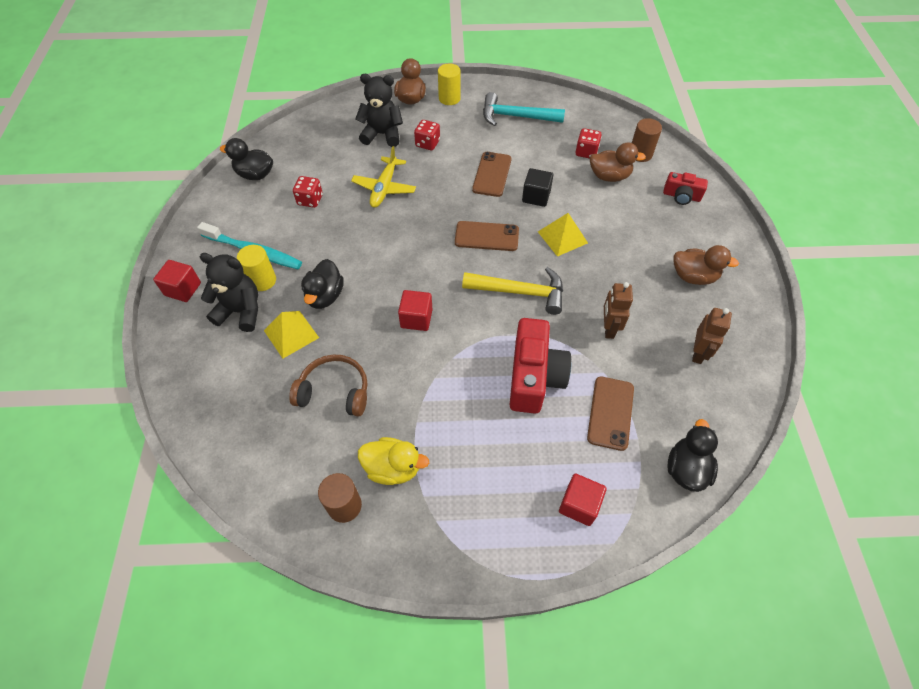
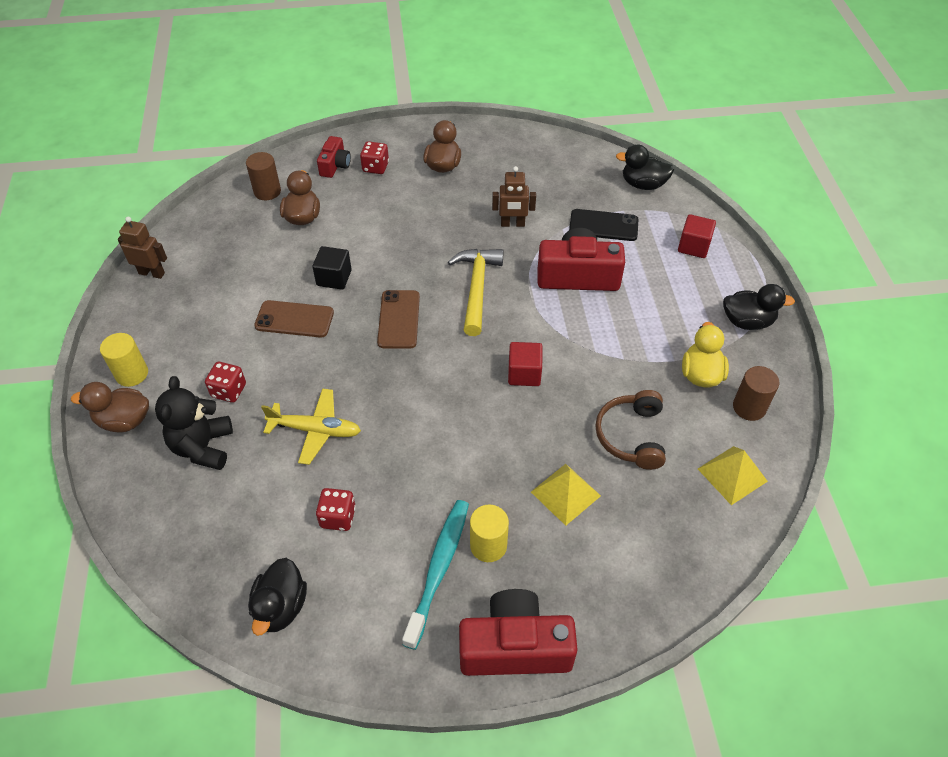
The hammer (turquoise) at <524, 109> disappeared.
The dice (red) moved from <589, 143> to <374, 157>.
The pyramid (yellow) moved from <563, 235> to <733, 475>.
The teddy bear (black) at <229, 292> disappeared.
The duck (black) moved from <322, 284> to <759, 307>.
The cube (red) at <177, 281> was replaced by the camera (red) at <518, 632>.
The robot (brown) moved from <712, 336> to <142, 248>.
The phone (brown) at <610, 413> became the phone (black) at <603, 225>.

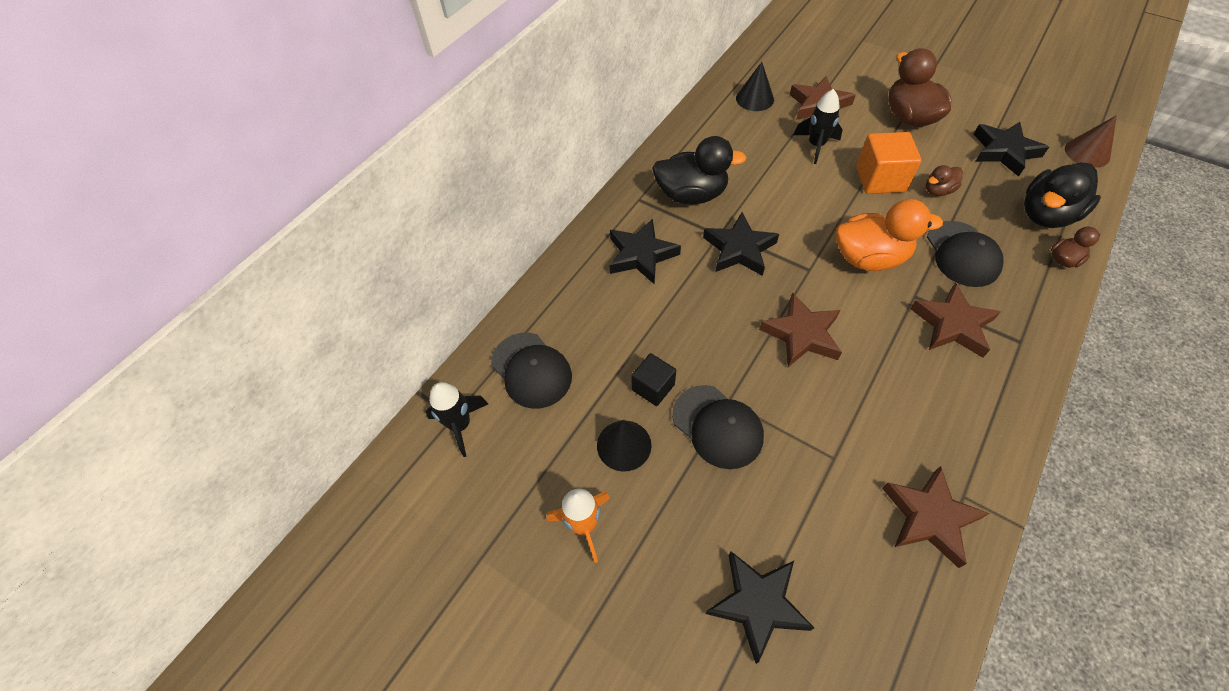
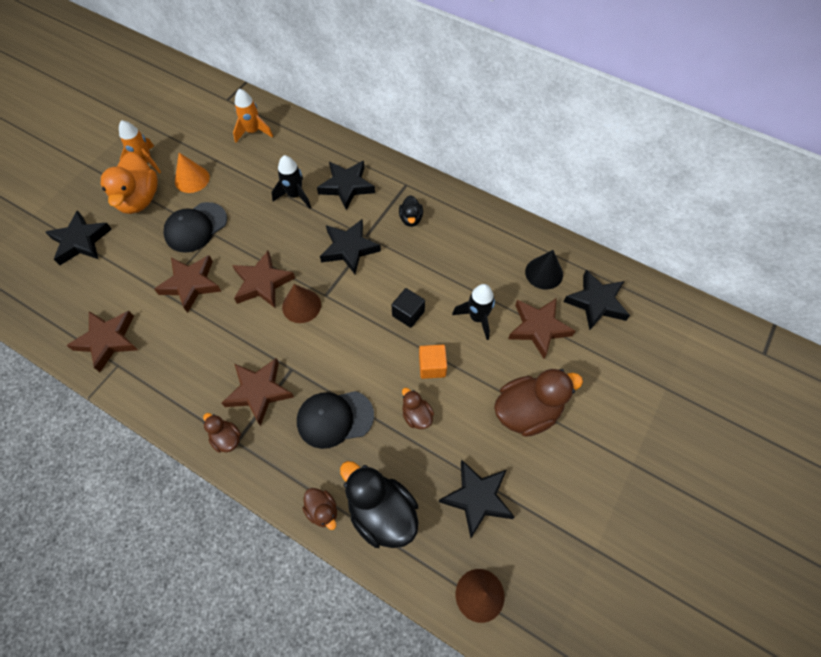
The cube (orange) at <889, 163> changed to 0.63 times the size.
The duck (black) at <699, 170> changed to 0.51 times the size.
The duck (orange) moved from <889, 235> to <129, 183>.
The cap (black) at <531, 371> was replaced by the rocket (orange) at <253, 115>.
The cube (black) moved from <653, 379> to <408, 308>.
The rocket (black) moved from <456, 419> to <291, 182>.
The cone (black) at <624, 446> became the cone (orange) at <192, 173>.
The star (brown) at <187, 284> appeared.
The star (black) at <596, 300> appeared.
The cone (brown) at <301, 303> appeared.
The duck (brown) at <222, 433> appeared.

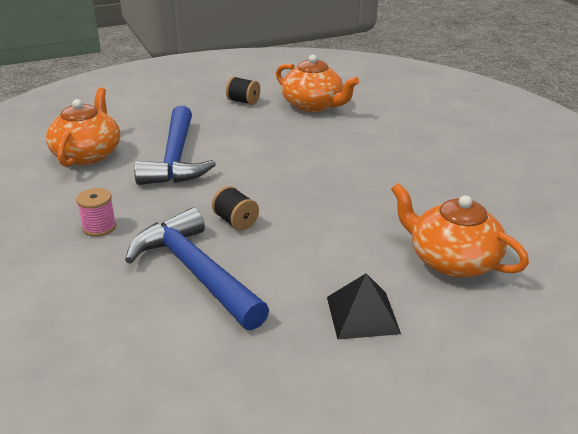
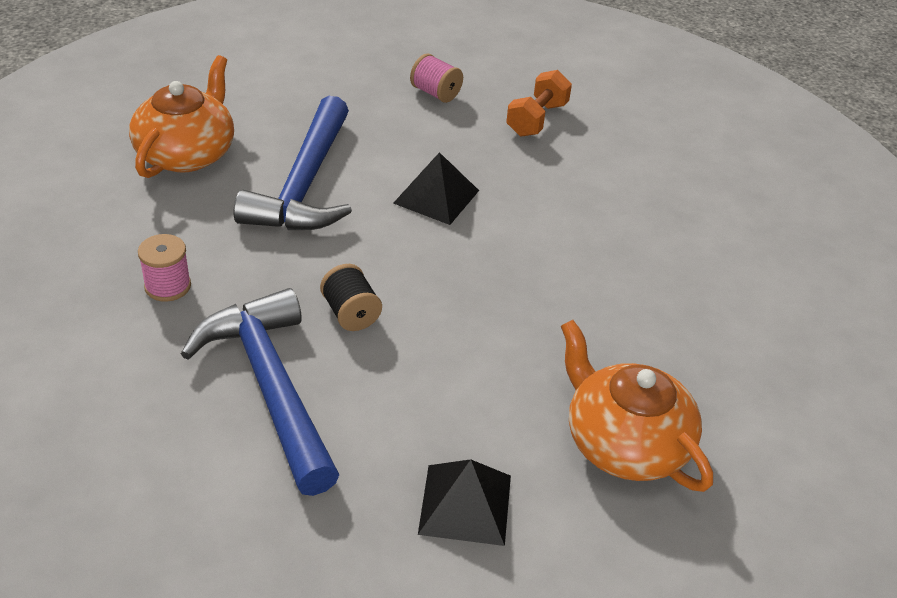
The teapot (orange) at <317, 83> was replaced by the dumbbell (orange) at <539, 103>.
The spool (black) at <243, 90> became the spool (pink) at <436, 78>.
The pyramid (black) at <436, 188> appeared.

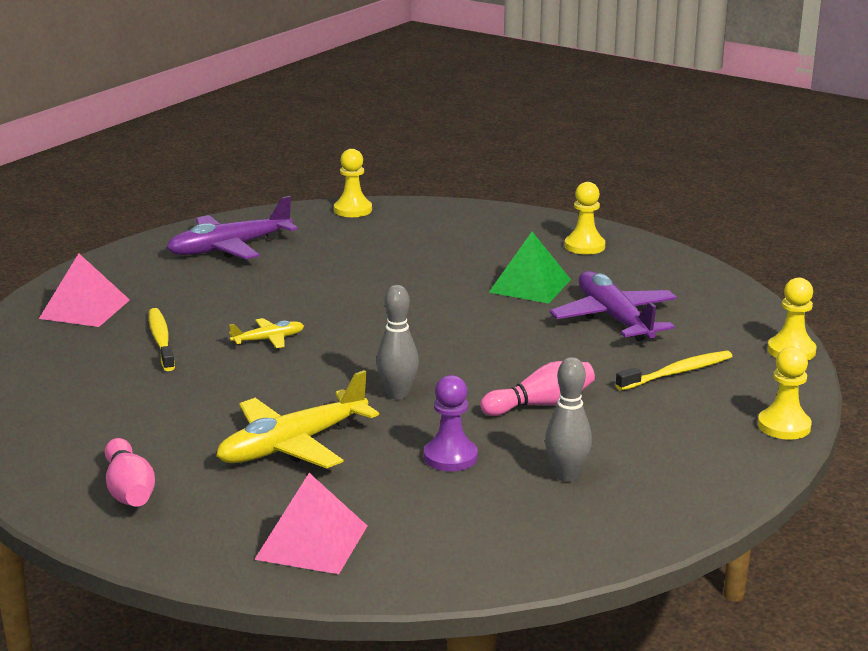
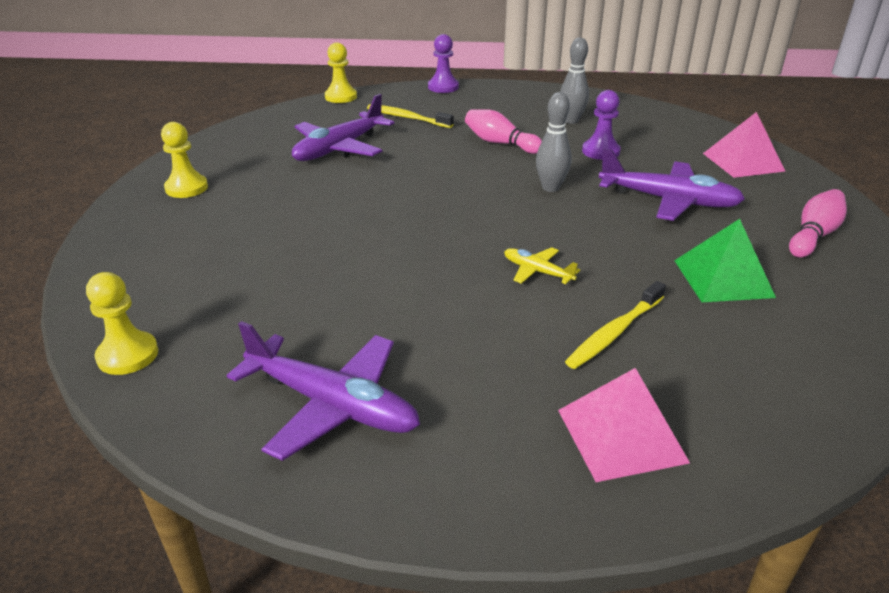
The pyramid (green) moved from <530, 268> to <725, 260>.
The pawn (yellow) at <785, 393> became the pawn (purple) at <443, 63>.
The plane (yellow) at <297, 419> became the plane (purple) at <672, 185>.

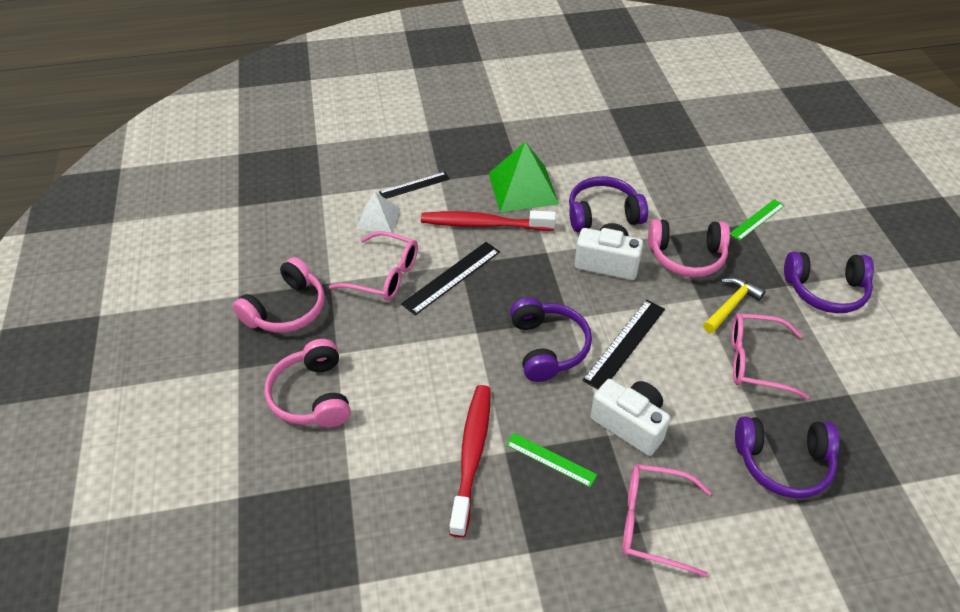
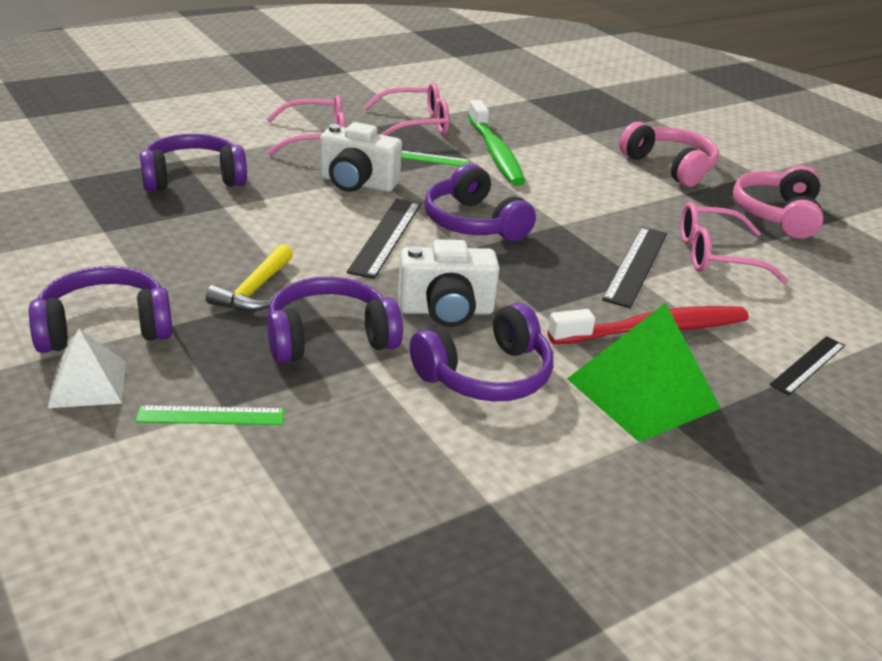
The pyramid (white) moved from <378, 212> to <87, 368>.
The ruler (green) at <757, 220> turned 60 degrees clockwise.
The headphones (pink) at <689, 248> became the headphones (purple) at <335, 320>.
The glasses (pink) moved from <770, 356> to <406, 109>.
The toothbrush (red) at <470, 461> became the toothbrush (green) at <497, 143>.

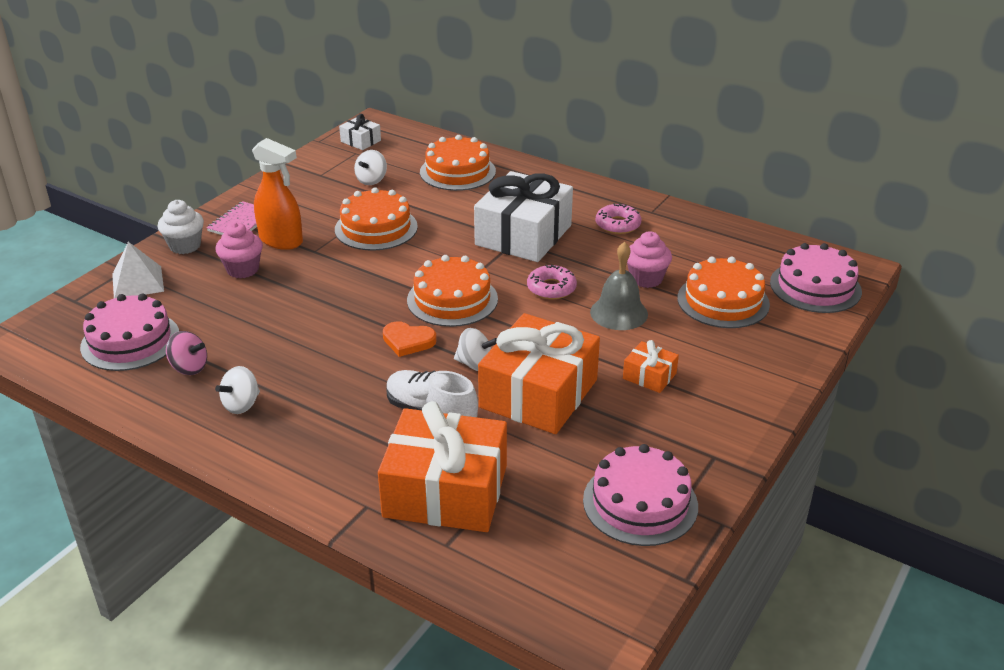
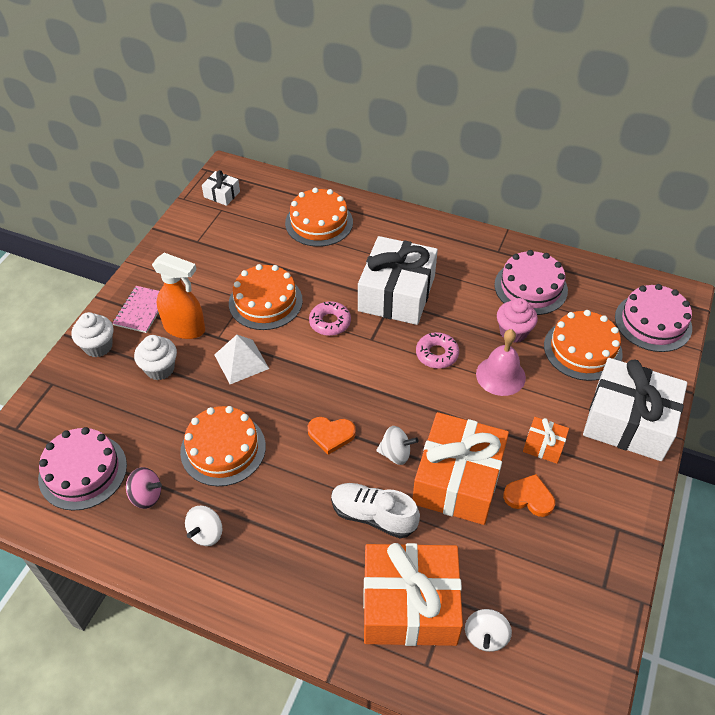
The spinning top (white) moved from <370, 167> to <488, 630>.
The donut (pink) moved from <618, 218> to <330, 318>.
The cupcake (pink) at <239, 250> became the cupcake (white) at <155, 357>.
The pyramid (white) moved from <138, 270> to <242, 359>.
The bell (grey) at <619, 286> became the bell (pink) at <501, 362>.
The cake (orange) moved from <452, 291> to <223, 446>.
The cake (pink) moved from <640, 495> to <531, 282>.
The gift (white) at <635, 409> appeared.
The heart (orange) at <529, 495> appeared.

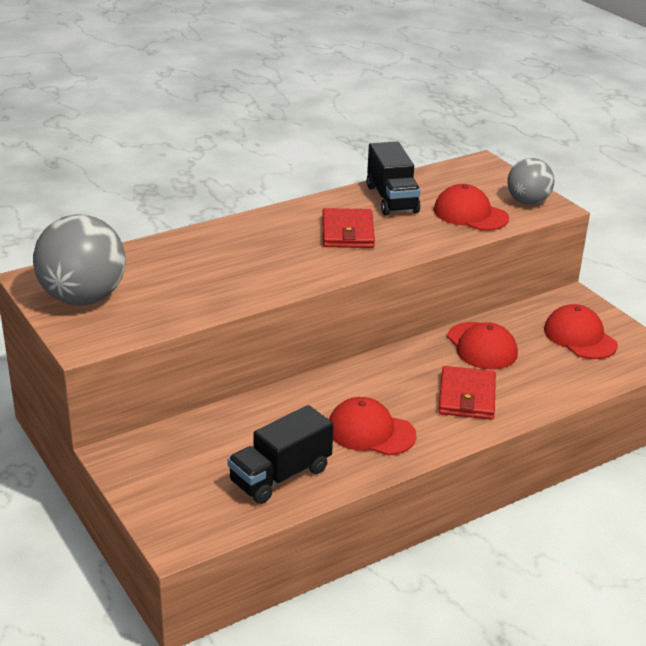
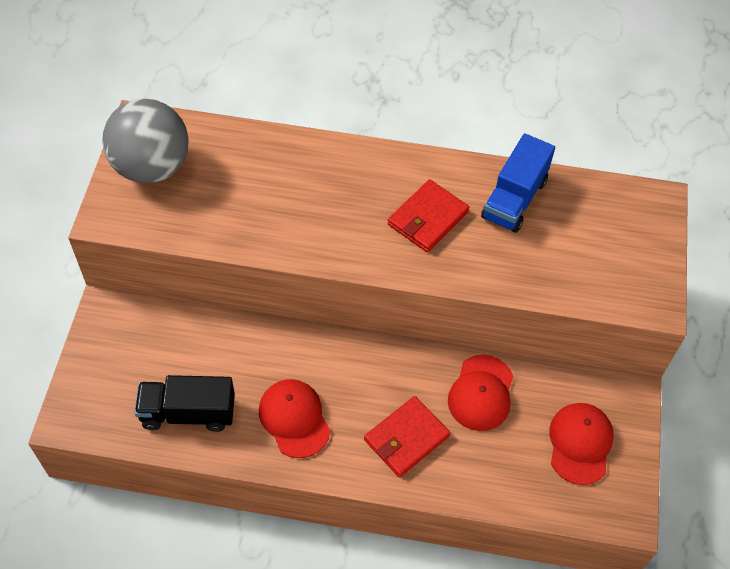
The truck (black) at <394, 178> became the truck (blue) at <518, 183>.
The ball (grey) at <530, 181> disappeared.
The cap (red) at <471, 207> disappeared.

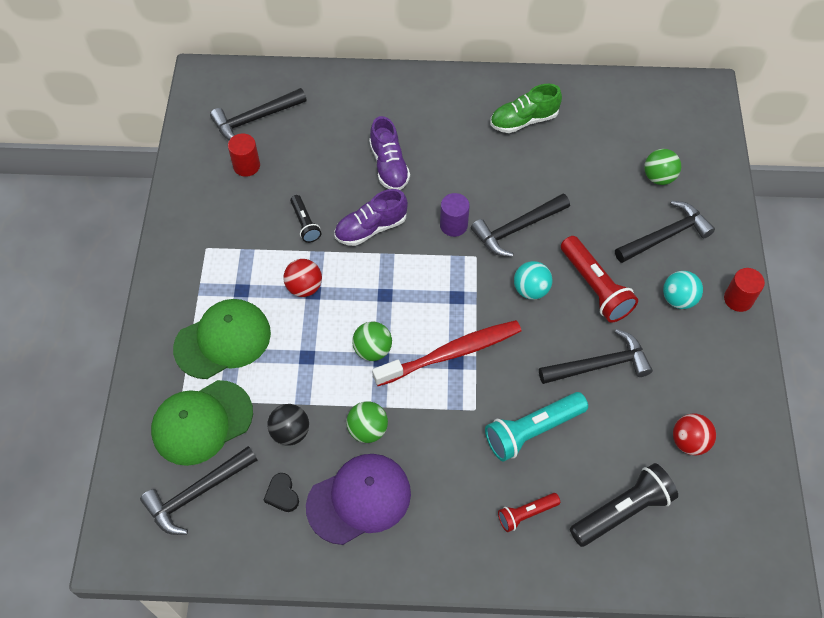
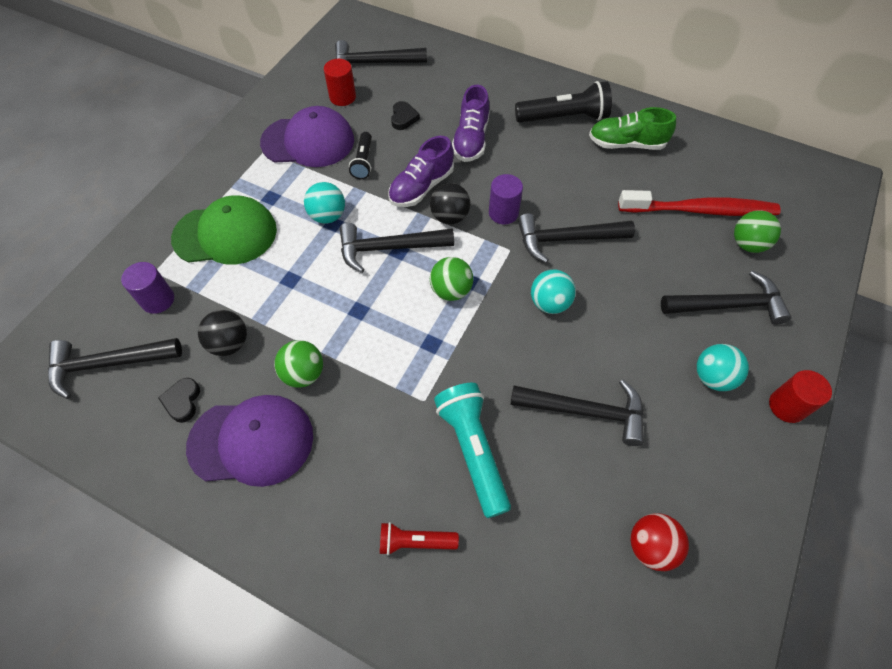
The shoe (purple) at <371, 217> turned 45 degrees counterclockwise.
The flashlight (red) at <599, 279> disappeared.
The ball (red) at <302, 278> became the ball (turquoise) at <324, 202>.
The toothbrush (red) moved from <446, 353> to <699, 203>.
The ball (green) moved from <372, 341> to <451, 279>.
The cap (green) at <202, 423> was replaced by the cylinder (purple) at <147, 288>.
The flashlight (turquoise) at <536, 426> turned 75 degrees clockwise.
The flashlight (black) moved from <624, 505> to <563, 102>.
The heart (black) at <405, 115> appeared.
The cap (purple) at <307, 136> appeared.
The ball (black) at <450, 203> appeared.
The hammer (black) at <397, 248> appeared.

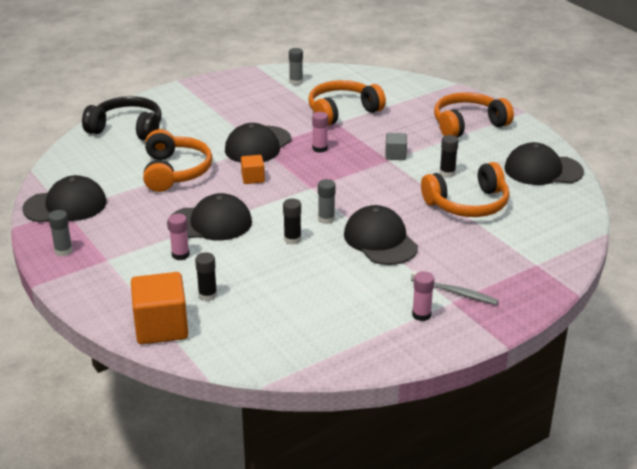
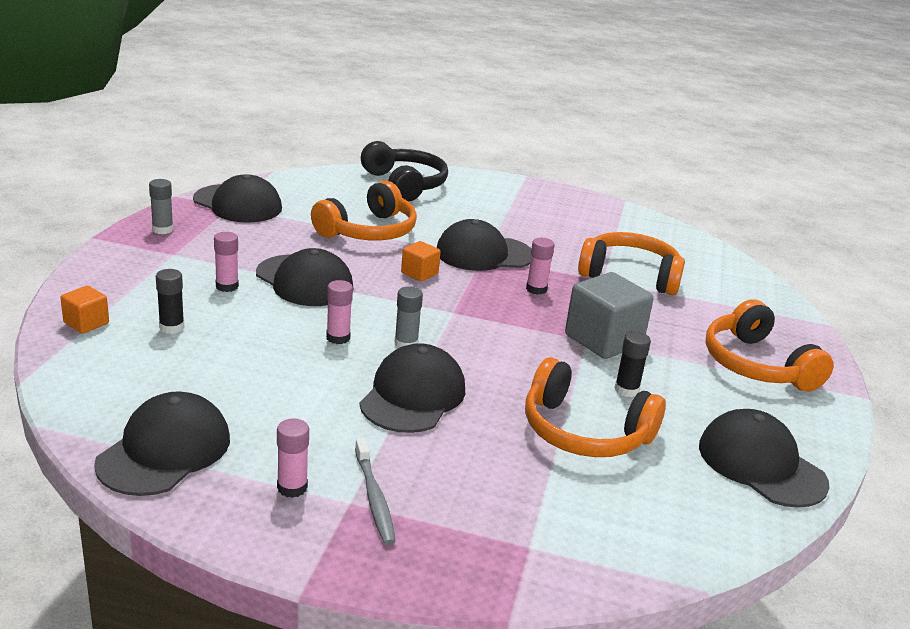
The glue stick (grey) at <296, 66> disappeared.
The headphones (orange) at <474, 115> turned 135 degrees counterclockwise.
The cube (grey) at <396, 146> changed to 1.93 times the size.
The glue stick (black) at <292, 222> became the glue stick (pink) at <339, 312>.
The cube (orange) at <159, 308> changed to 0.52 times the size.
The cap (black) at <162, 444> appeared.

